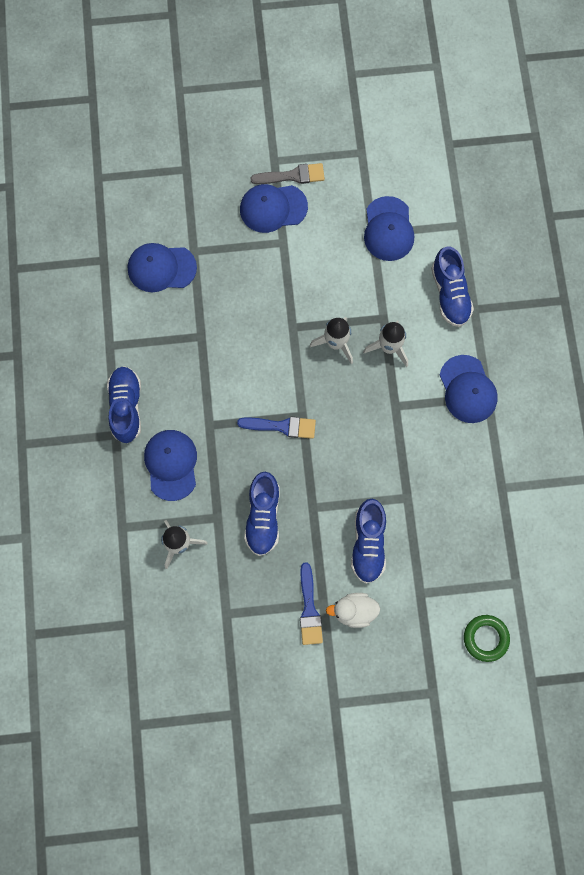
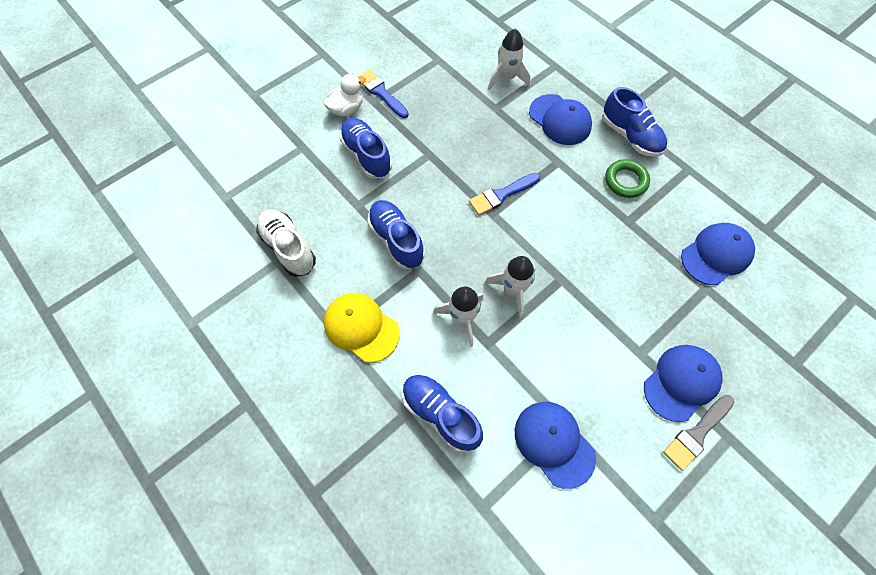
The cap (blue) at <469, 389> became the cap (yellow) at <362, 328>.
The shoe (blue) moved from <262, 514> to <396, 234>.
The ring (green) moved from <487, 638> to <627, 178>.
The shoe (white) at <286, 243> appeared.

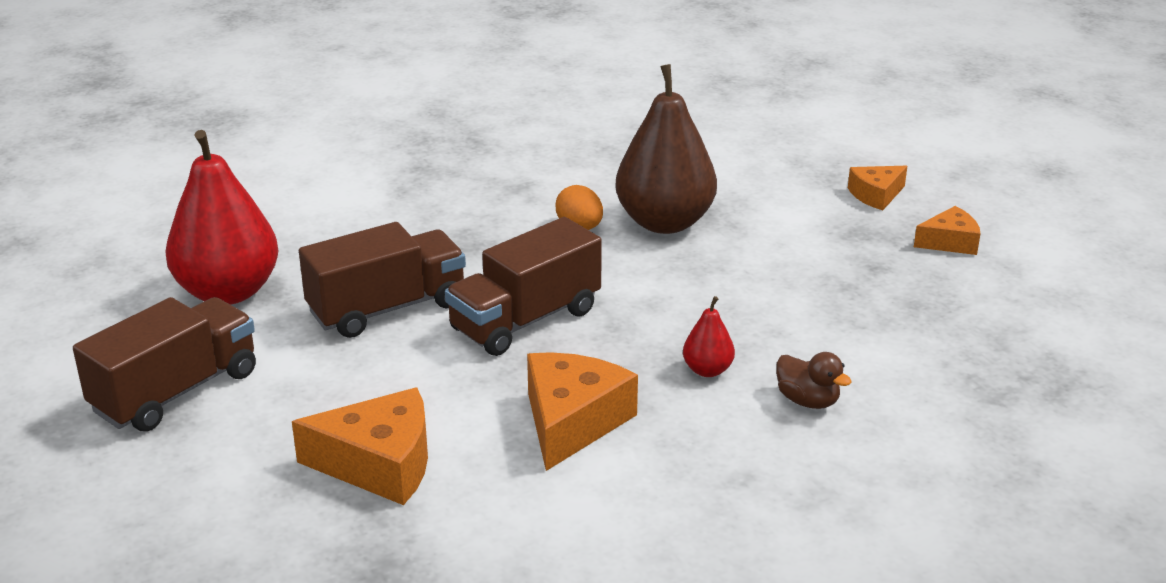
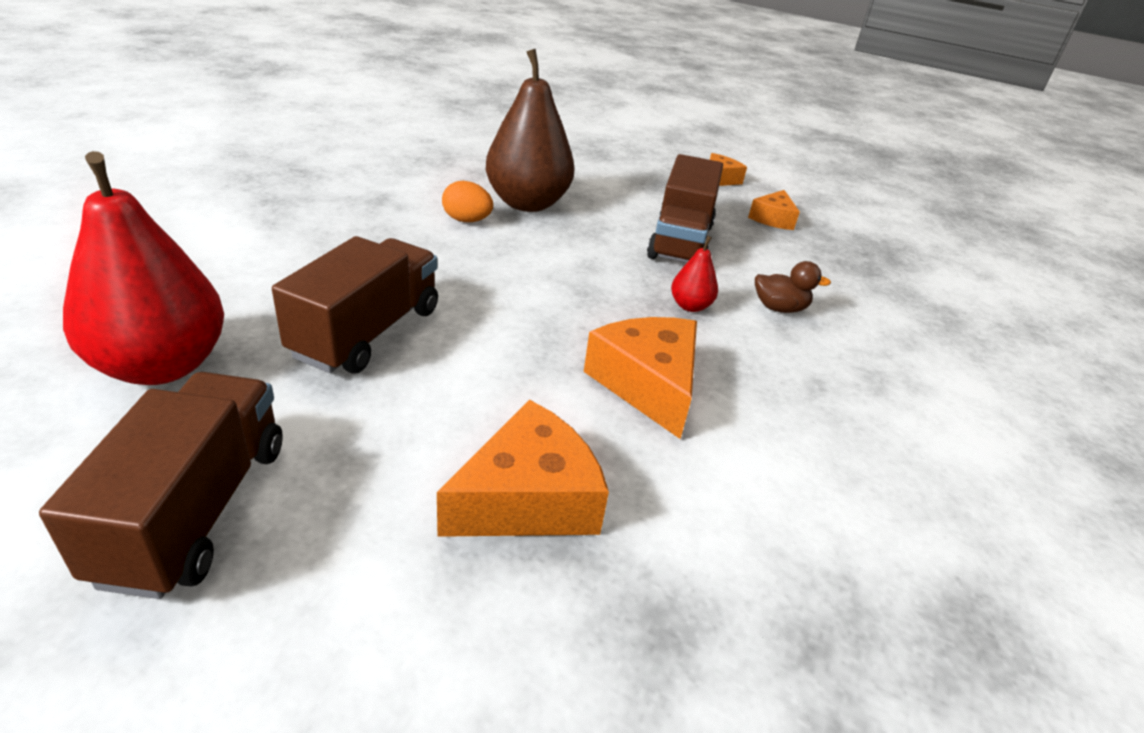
The cheese (orange) moved from <877, 188> to <774, 210>.
The truck (brown) moved from <523, 286> to <685, 208>.

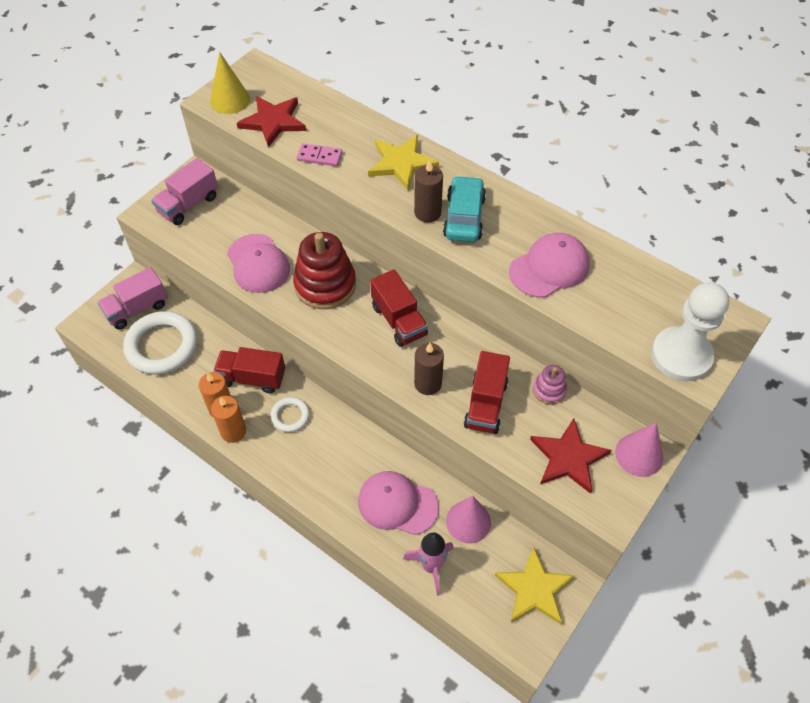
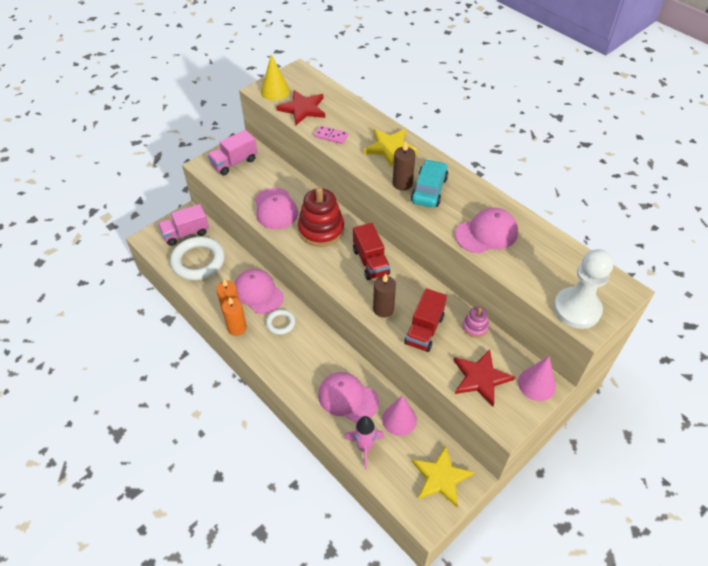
The truck (red) at <249, 370> was replaced by the cap (pink) at <259, 291>.

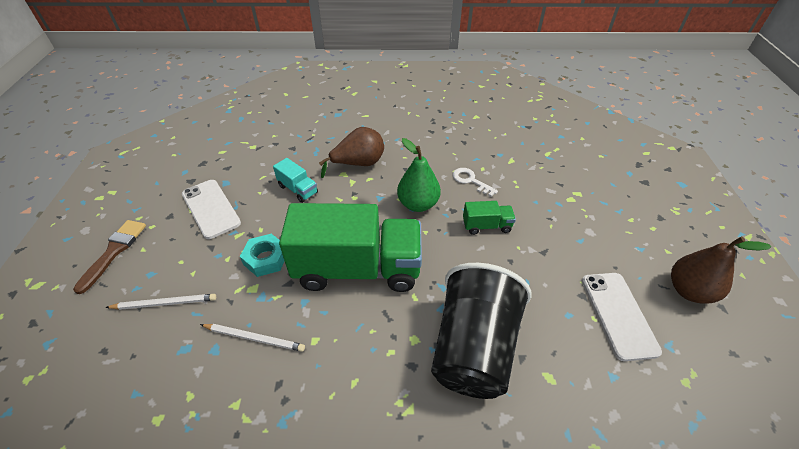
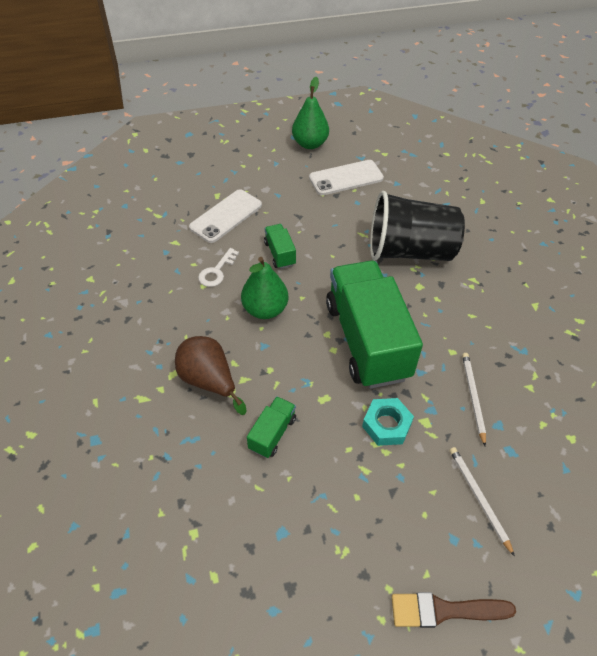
The truck (turquoise) at <295, 180> became the truck (green) at <271, 427>.
The phone (white) moved from <211, 209> to <225, 216>.
The pear (brown) at <721, 270> became the pear (green) at <310, 113>.

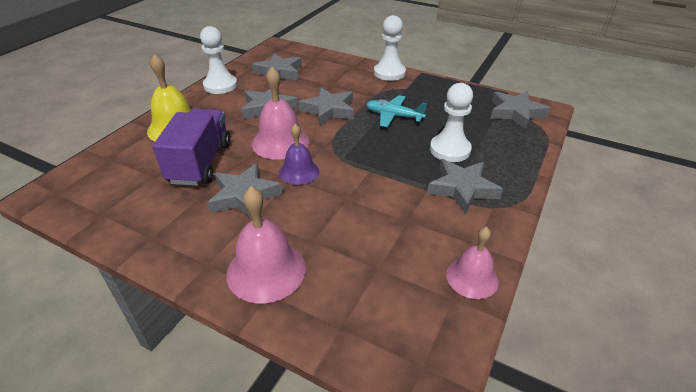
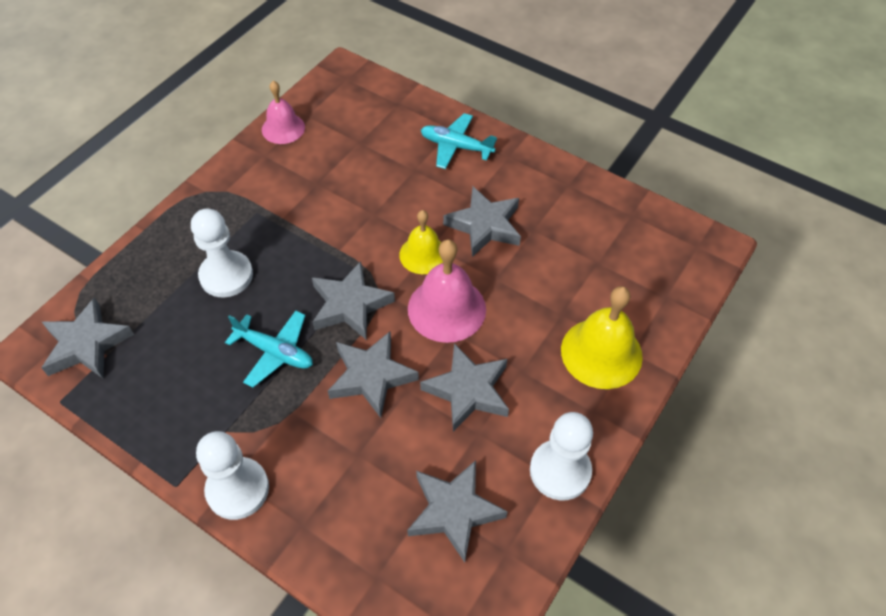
The truck (purple) at <191, 147> disappeared.
The bell (purple) at <299, 154> became the bell (yellow) at <421, 242>.
The star (grey) moved from <465, 186> to <353, 300>.
The bell (pink) at <266, 245> was replaced by the plane (turquoise) at <459, 141>.

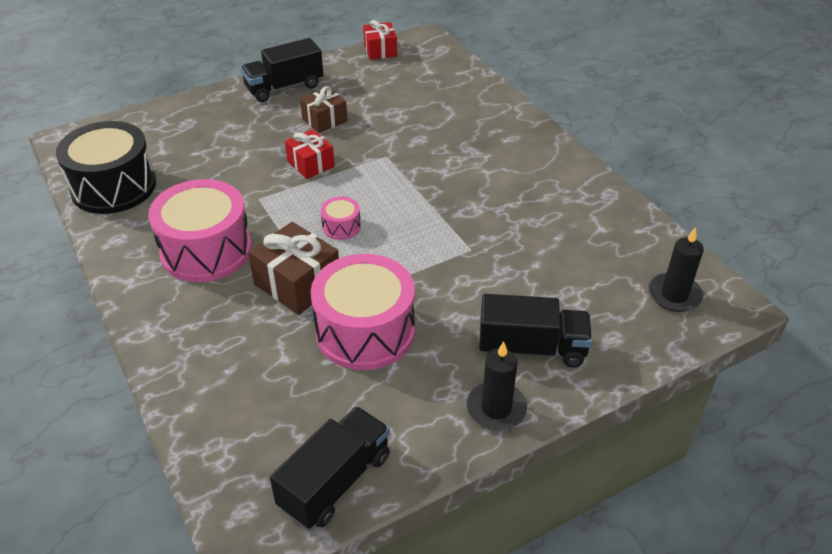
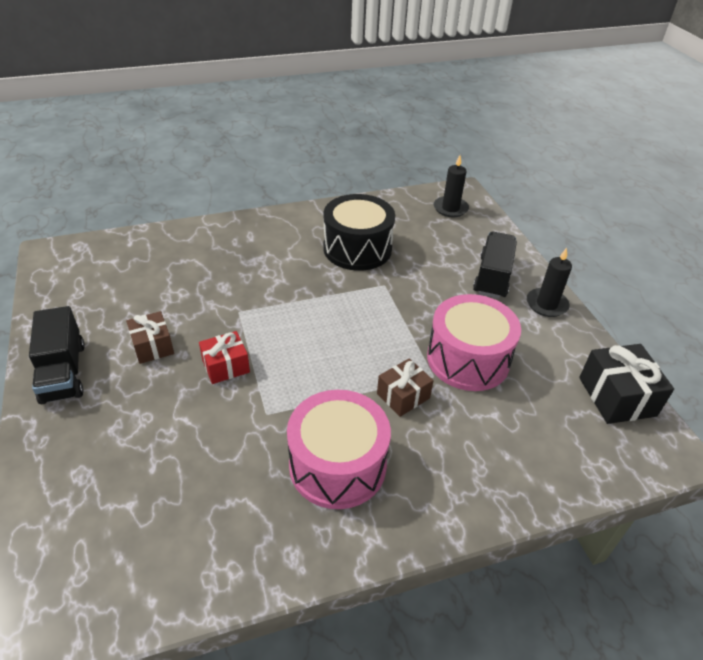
The gift (red) at <380, 40> disappeared.
The drum (black) moved from <106, 167> to <359, 232>.
The drum (pink) at <341, 218> disappeared.
The gift (brown) at <293, 268> changed to 0.66 times the size.
The truck (black) at <330, 467> was replaced by the gift (black) at <626, 384>.

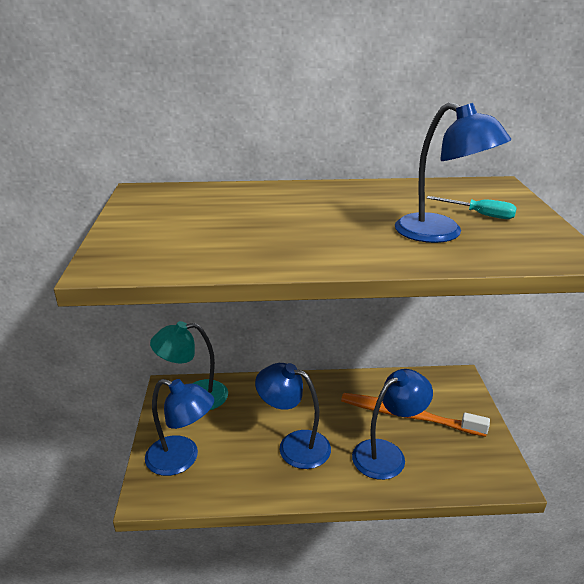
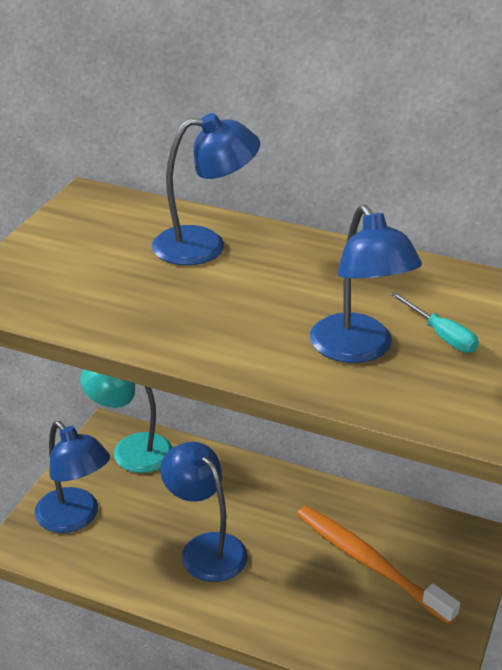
The lamp (blue) moved from <392, 424> to <206, 189>.

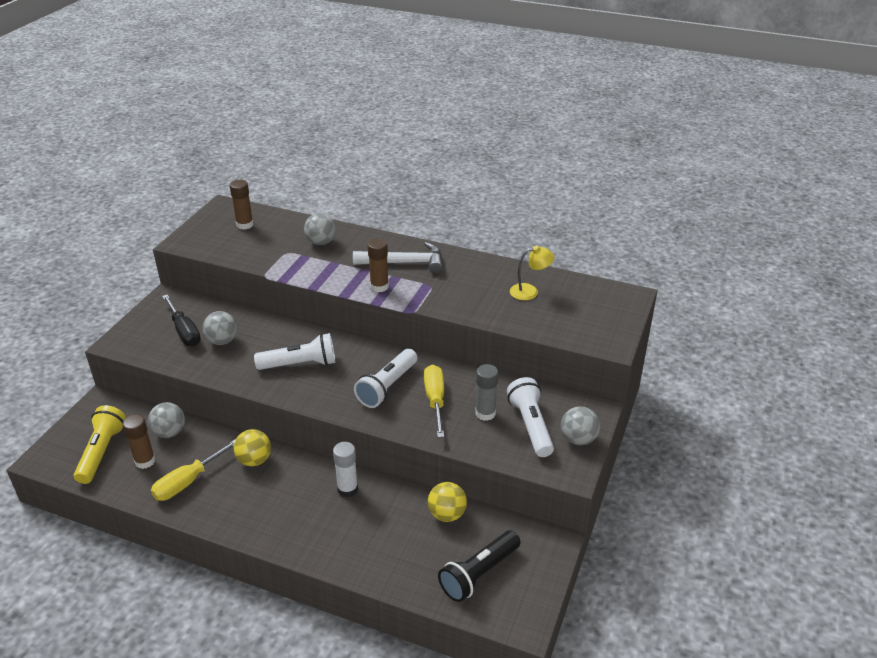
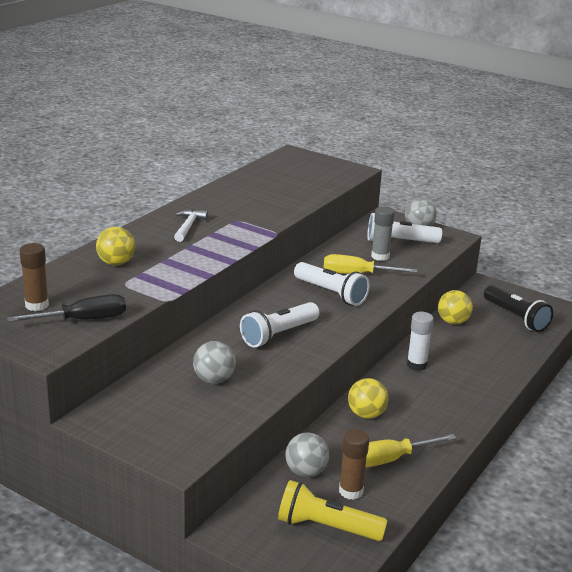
The ball (grey) at <320, 229> became the ball (yellow) at <115, 246>.
The glue stick (brown) at <378, 265> disappeared.
The hammer (white) at <398, 258> changed to 0.64 times the size.
The lamp (yellow) at <532, 273> disappeared.
The screwdriver (black) moved from <181, 320> to <66, 308>.
The flashlight (white) at <294, 351> turned 135 degrees counterclockwise.
The screwdriver (yellow) at <193, 470> turned 105 degrees clockwise.

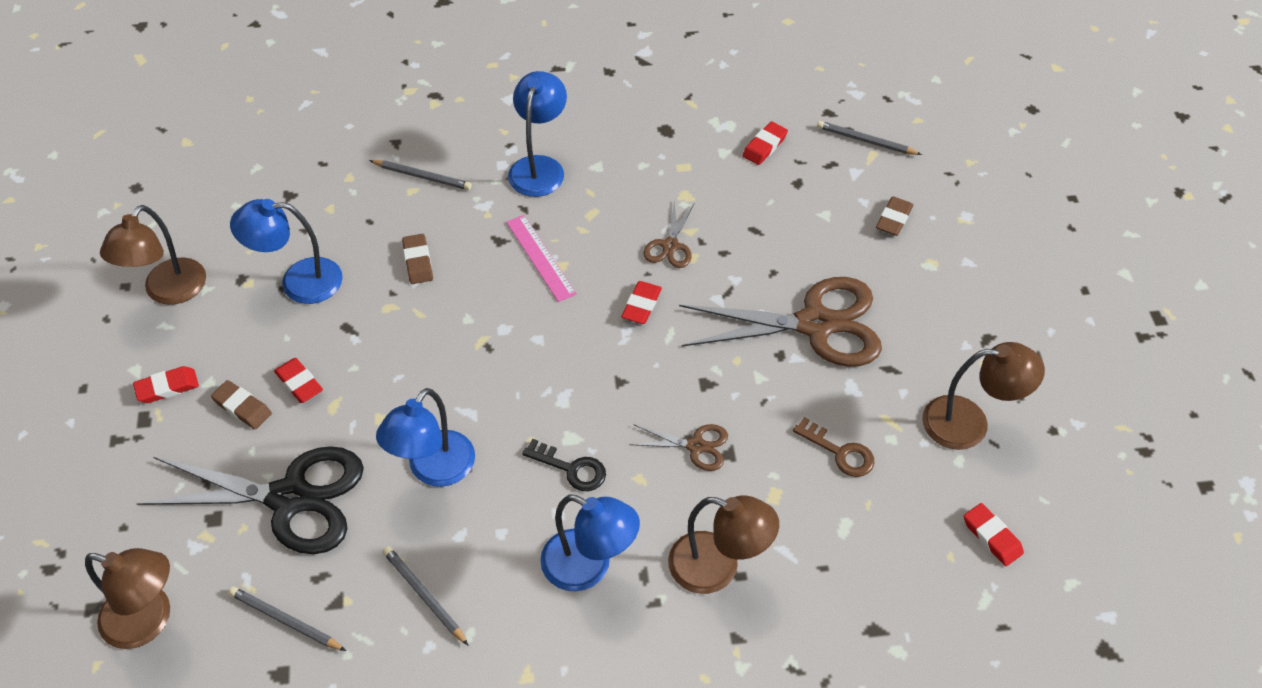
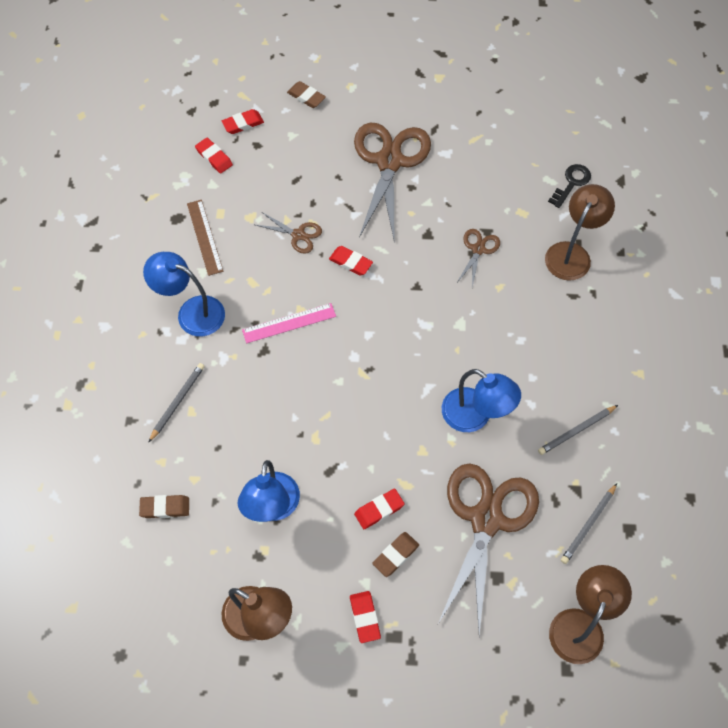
The pencil (grey) at <869, 138> disappeared.
The eraser (brown) moved from <417, 259> to <164, 506>.
The lamp (brown) at <983, 396> disappeared.
The key (brown) at <833, 447> disappeared.
The key (black) moved from <564, 465> to <569, 186>.
The scissors (black) at <250, 500> became the scissors (brown) at <488, 549>.
The lamp (blue) at <590, 542> disappeared.
The eraser (red) moved from <994, 534> to <243, 121>.
The ruler (brown) at <205, 238> appeared.

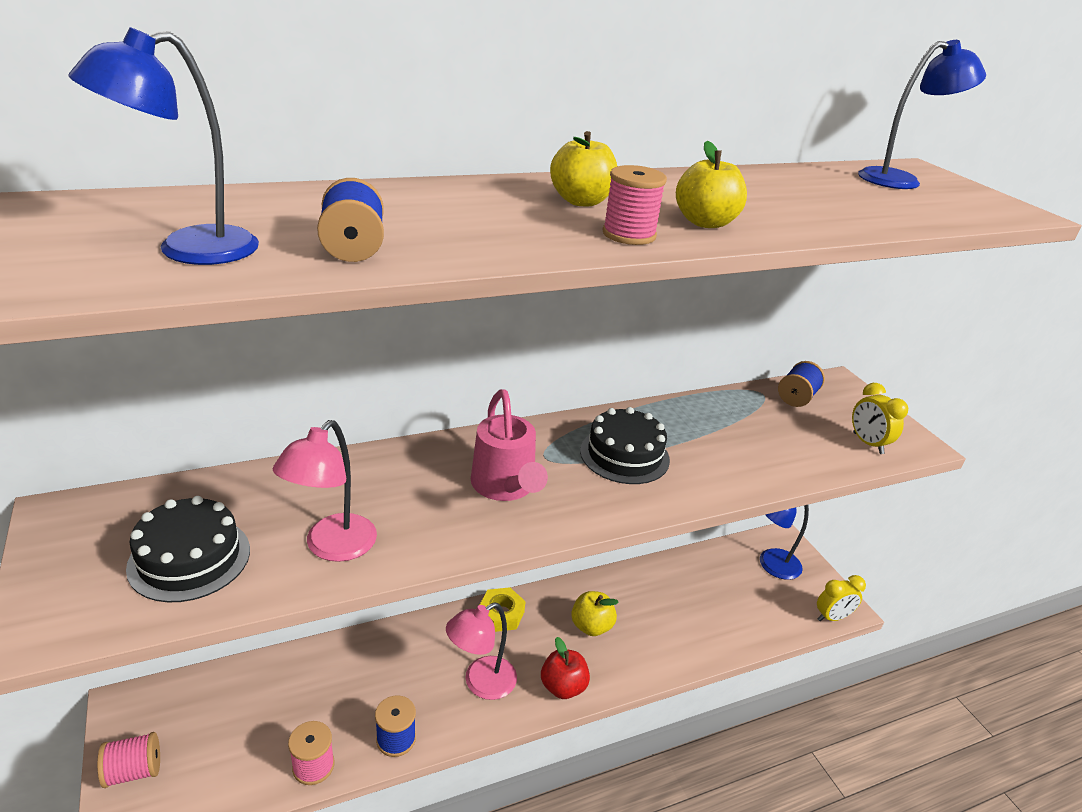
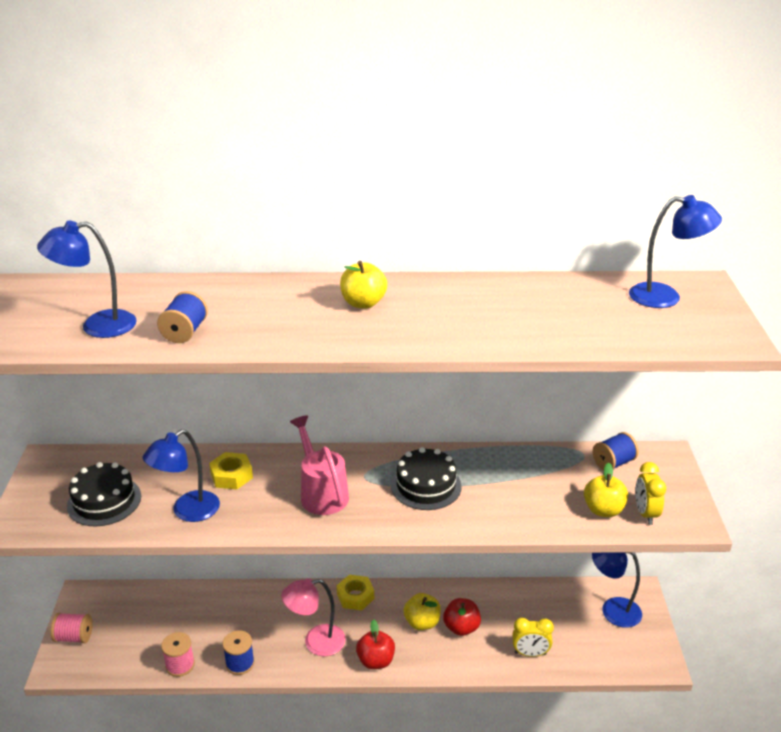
The apple (yellow) moved from <711, 184> to <606, 490>.
The spool (pink) at <634, 205> disappeared.
The watering can (pink) at <509, 445> turned 150 degrees clockwise.
The lamp (pink) at <324, 491> became the lamp (blue) at <181, 475>.
The clock (yellow) moved from <841, 598> to <533, 637>.
The nut (yellow) at <231, 470> appeared.
The apple (red) at <462, 617> appeared.

